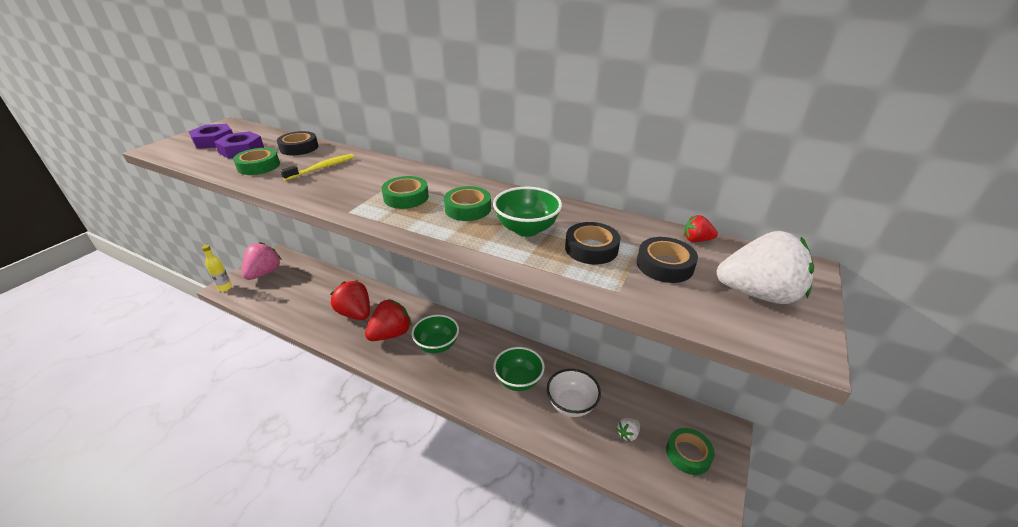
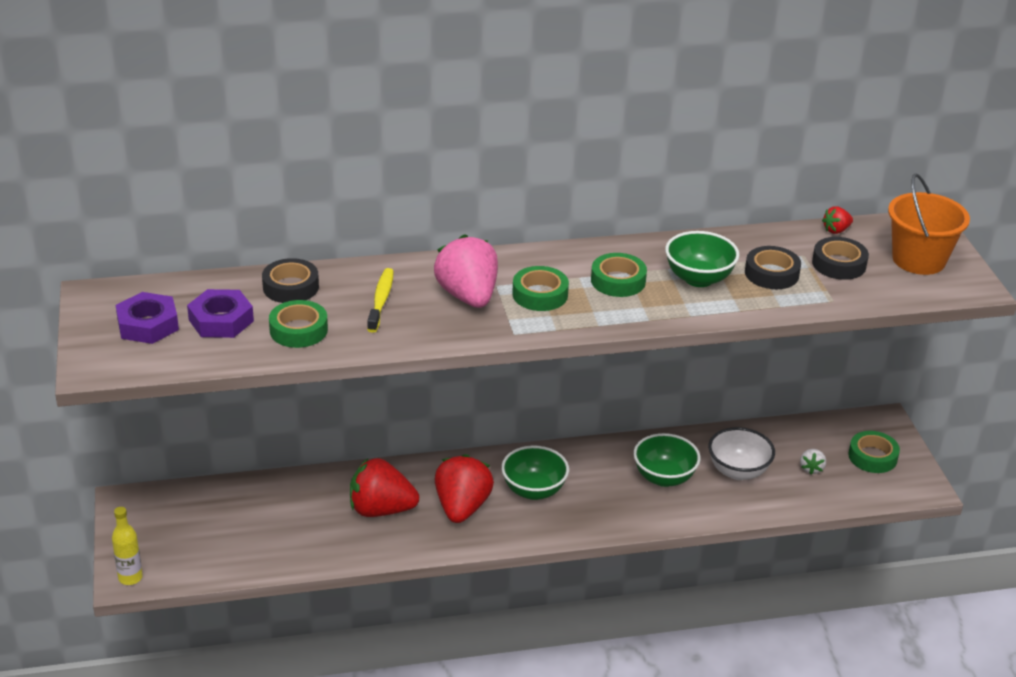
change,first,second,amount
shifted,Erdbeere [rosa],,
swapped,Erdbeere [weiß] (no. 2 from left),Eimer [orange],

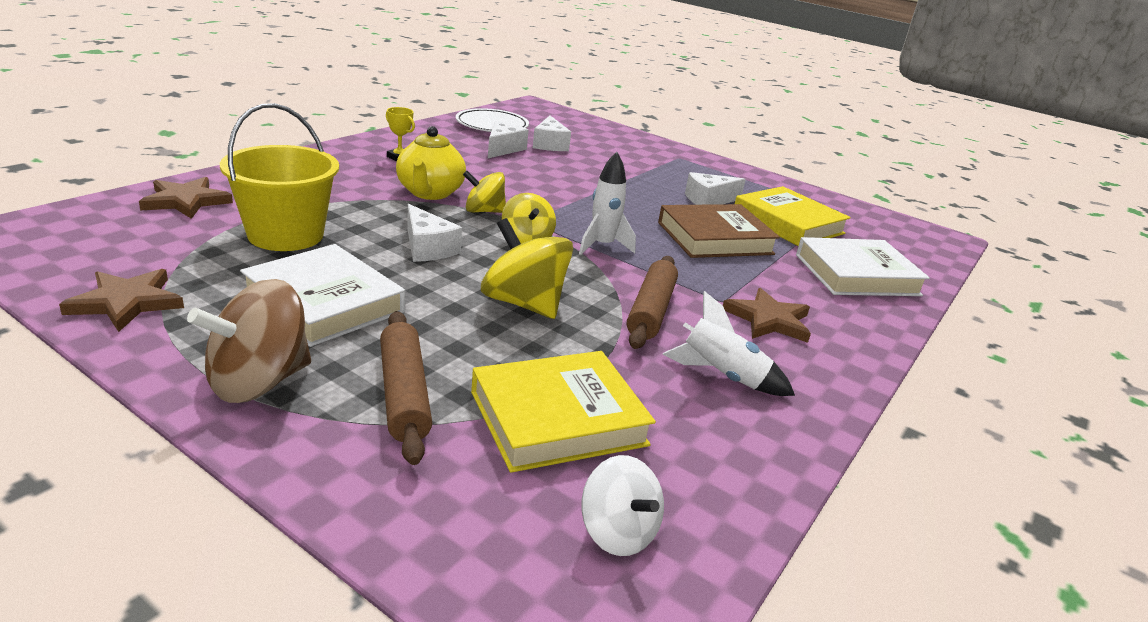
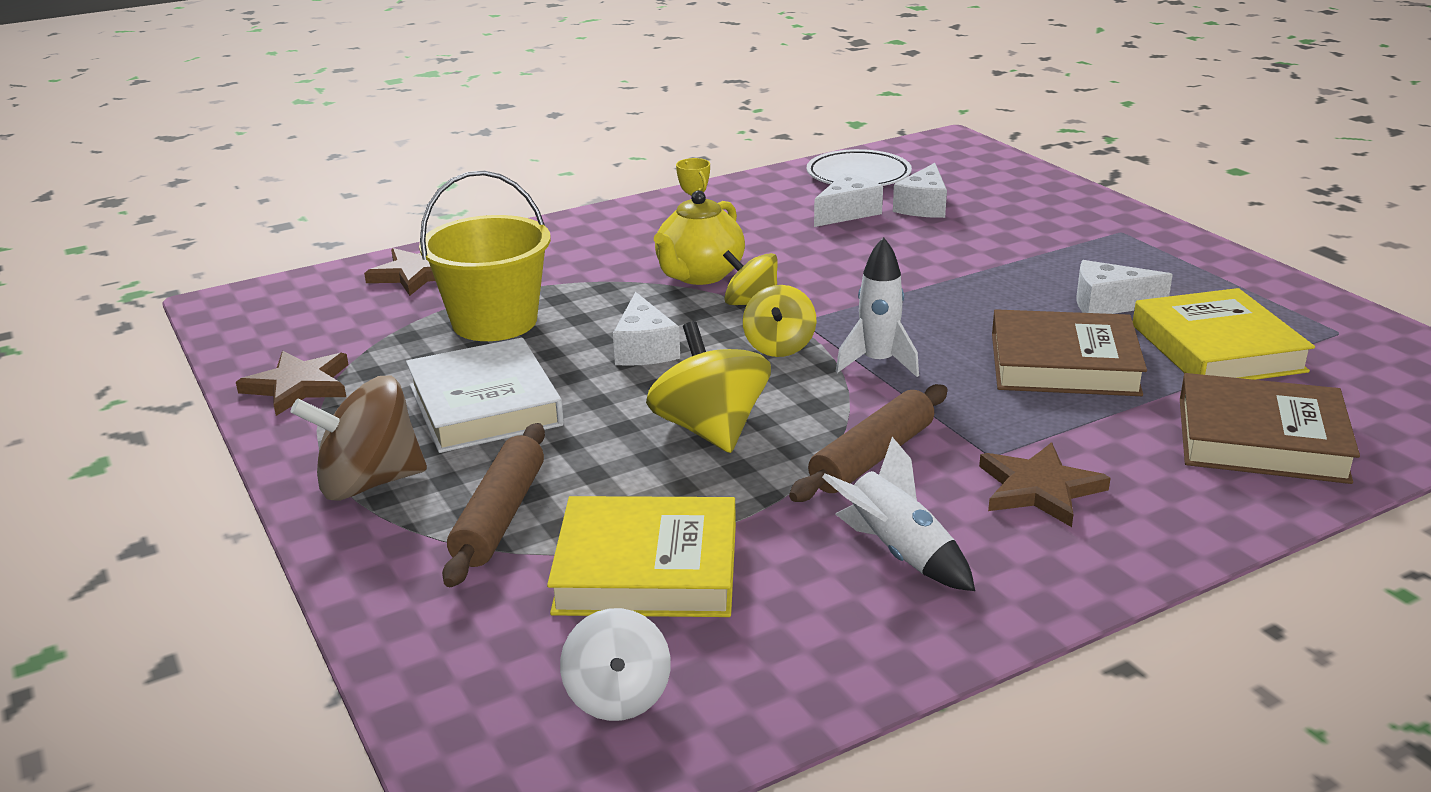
change,first,second,amount
repainted,Buch [weiß] (no. 2 from left),Buch [braun] (no. 2 from left),

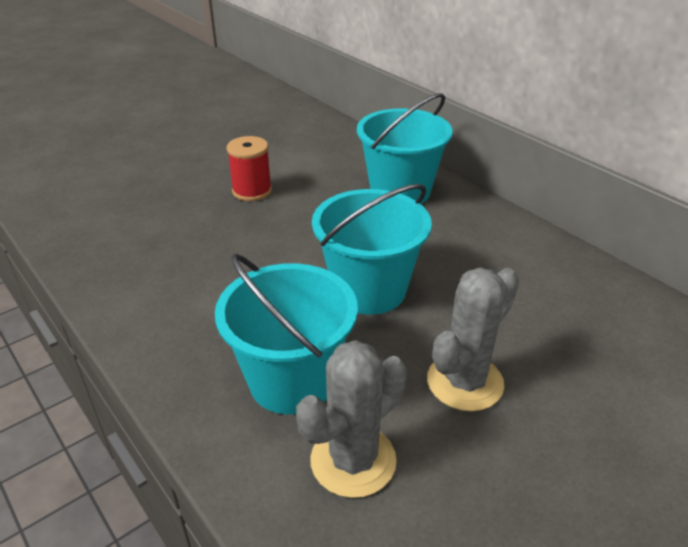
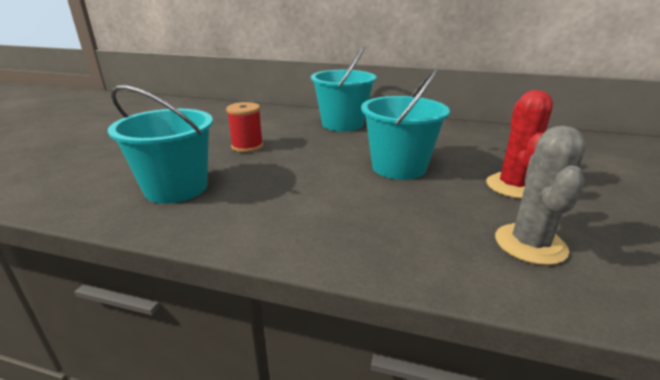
change,first,second,amount
shifted,Eimer [türkis] (no. 1 from left),,
repainted,Kaktus [grau] (no. 2 from left),Kaktus [rot],

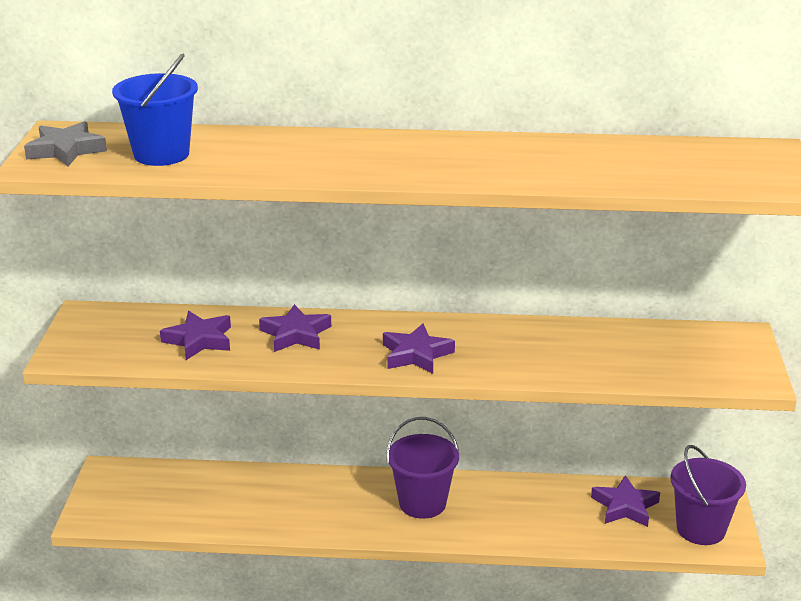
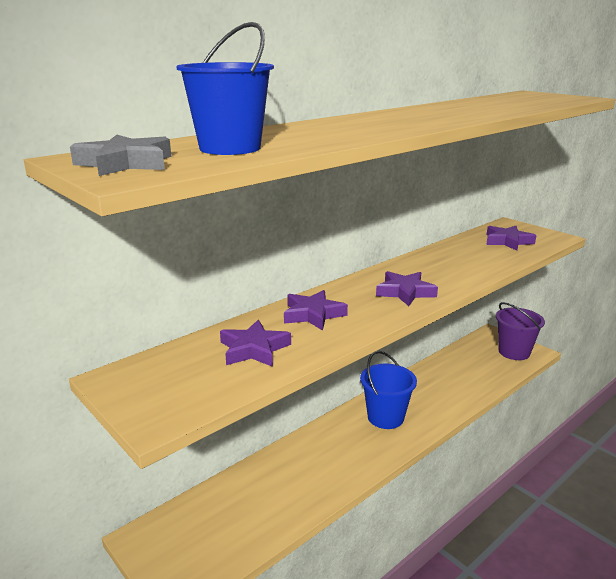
change,first,second,amount
repainted,Eimer [lila] (no. 1 from left),Eimer [blau] (no. 2 from left),
shifted,Stern [lila] (no. 4 from left),,

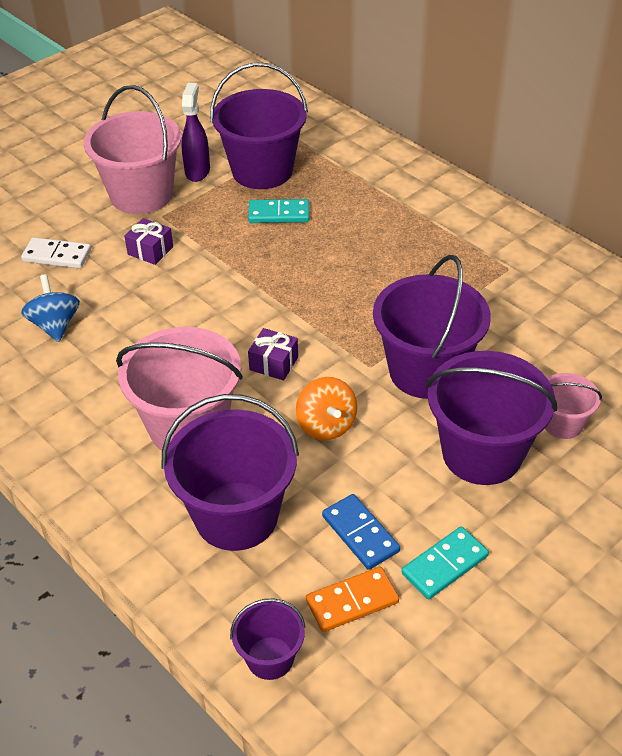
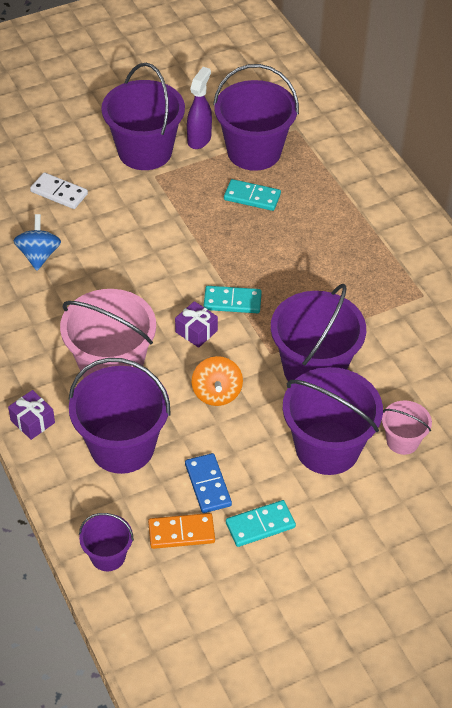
change,first,second,amount
repainted,Eimer [rosa] (no. 1 from left),Eimer [lila] (no. 3 from left),
shifted,Geschenk [lila] (no. 1 from left),,
new,,Dominostein [türkis] (no. 1 from left),

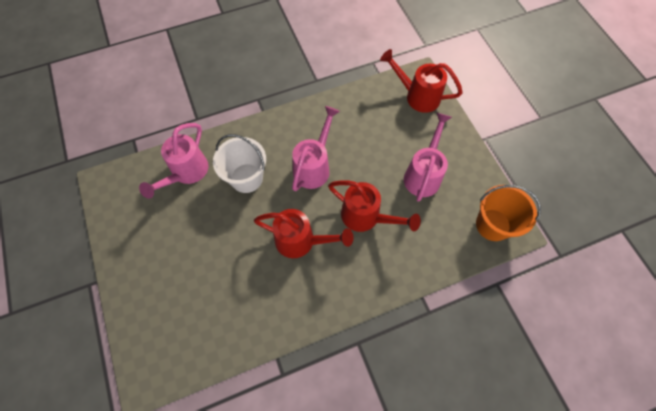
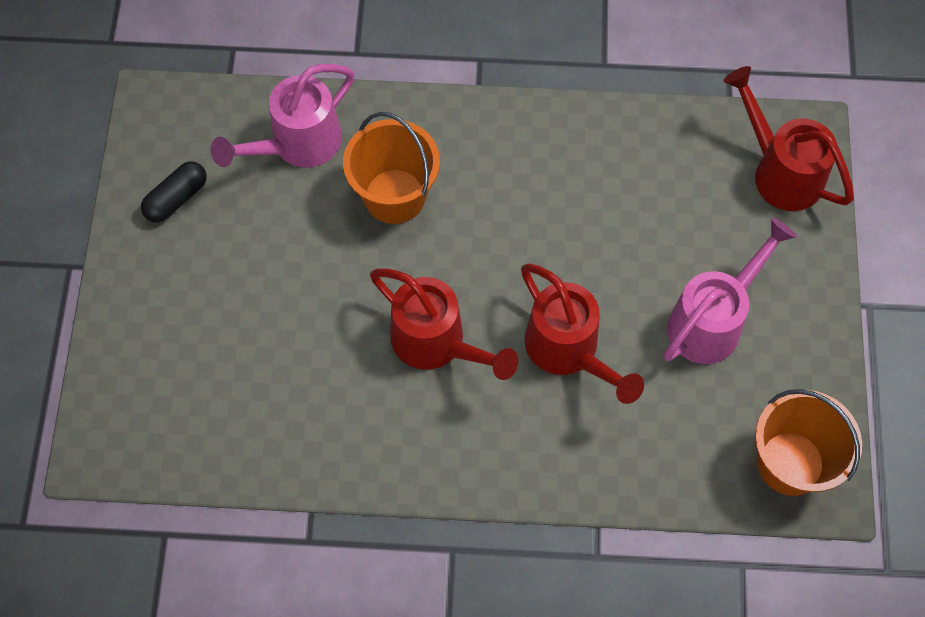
change,first,second,amount
repainted,Eimer [weiß],Eimer [orange] (no. 1 from left),
gone,Gießkanne [rosa] (no. 2 from left),,
new,,Kapsel [schwarz],

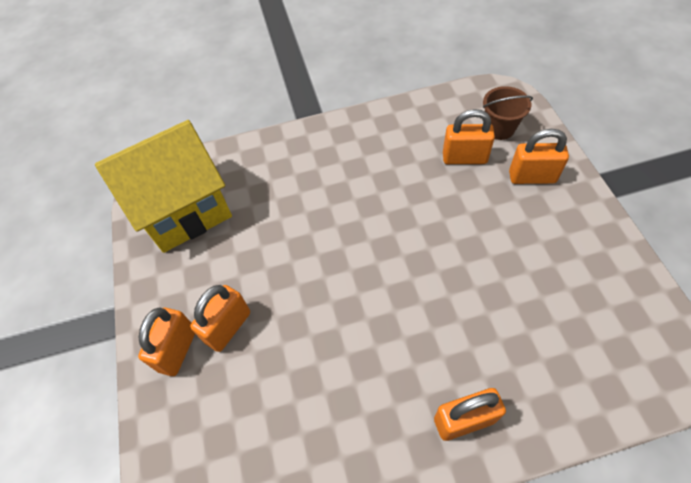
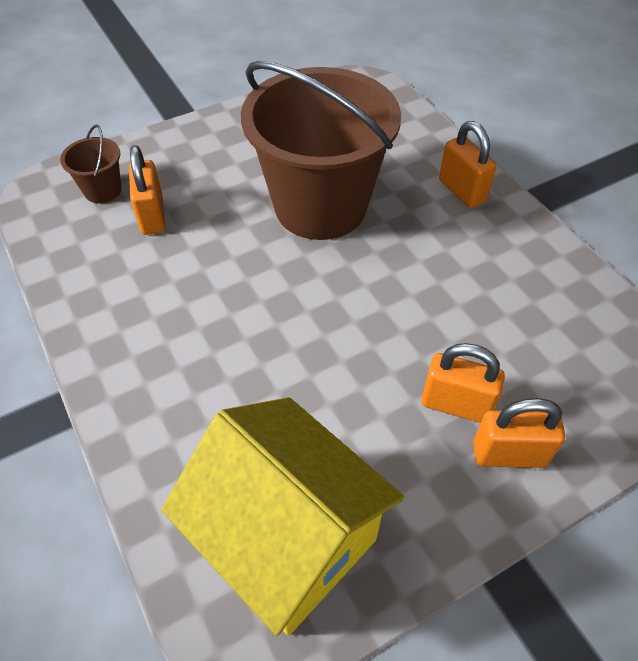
change,first,second,amount
gone,Vorhängeschloss [orange] (no. 5 from left),,
new,,Eimer [braun] (no. 2 from left),

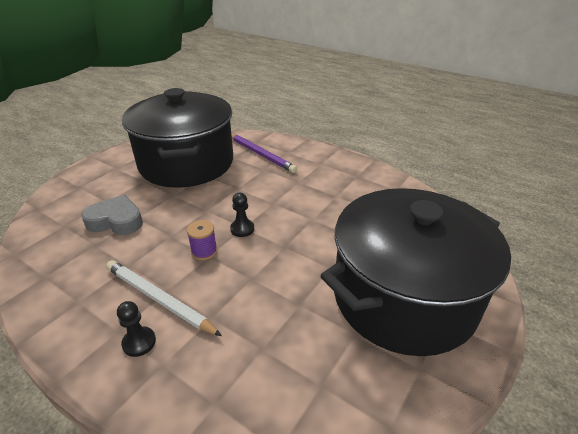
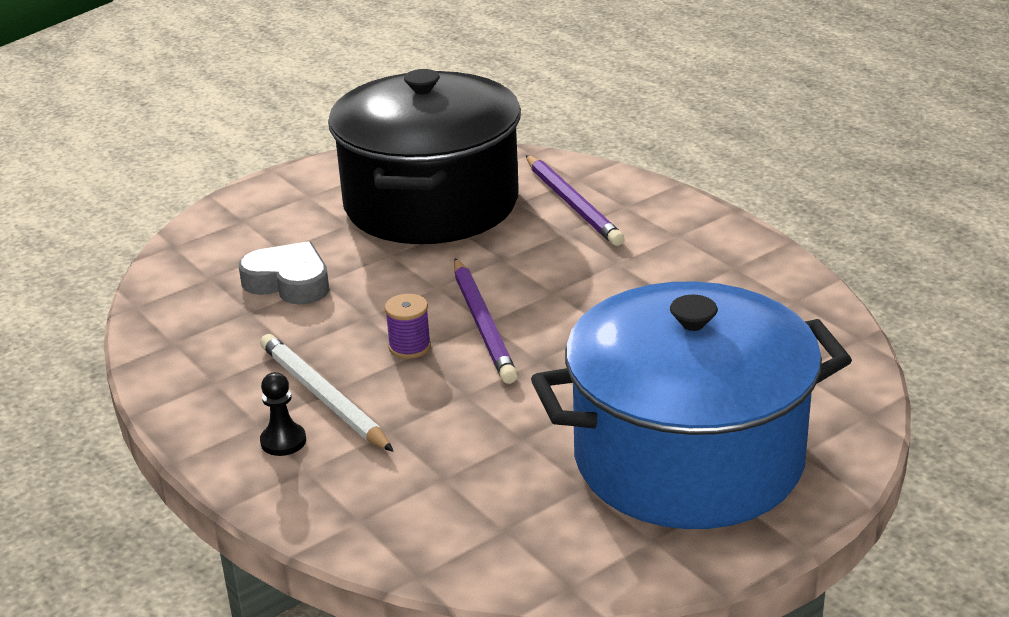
change,first,second,amount
swapped,Bauer [schwarz] (no. 2 from left),Bleistift [lila] (no. 1 from left),
repainted,Kochtopf [schwarz] (no. 2 from left),Kochtopf [blau],

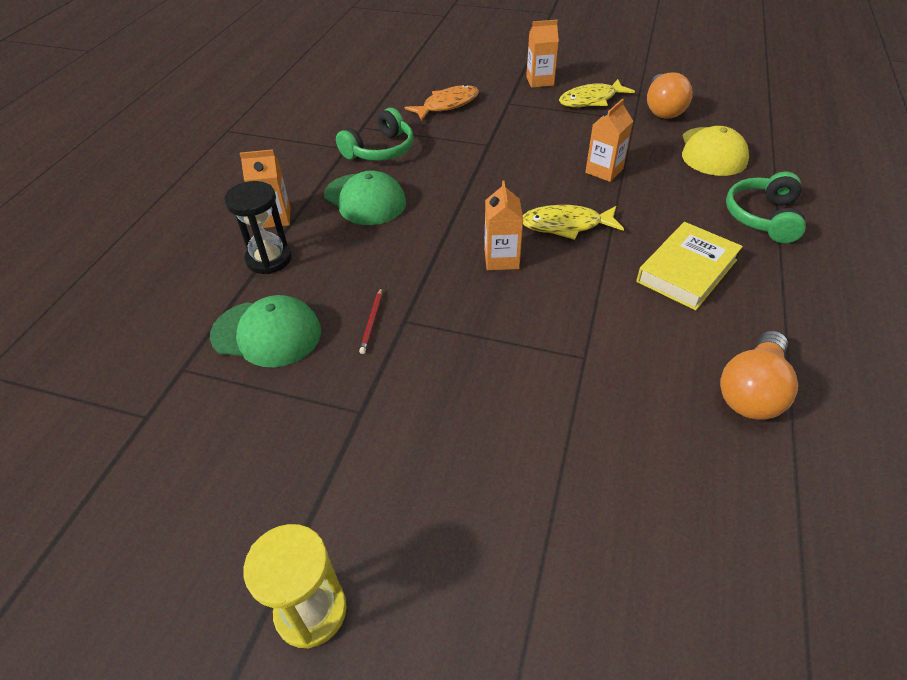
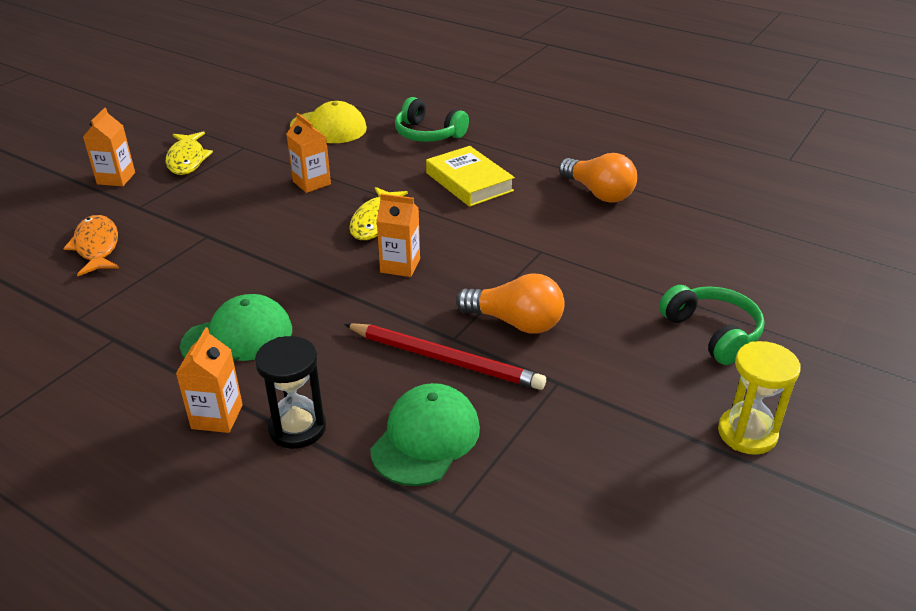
change,first,second,amount
shifted,Kopfhörer [grün] (no. 1 from left in the first image),Kopfhörer [grün] (no. 2 from left),
scaled,Bleistift [rot],,x2.33
shifted,Glühbirne [orange] (no. 1 from left),,

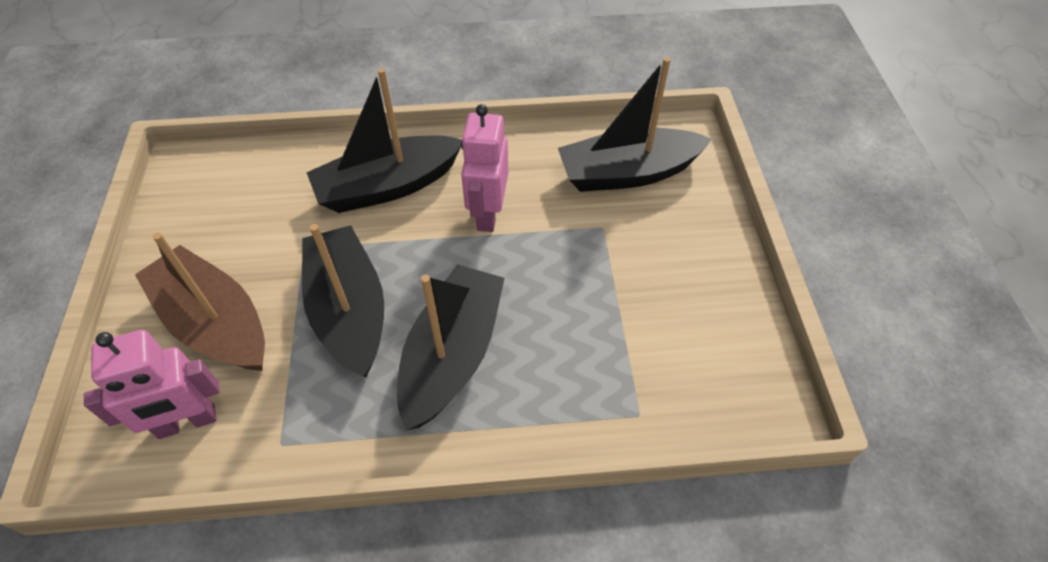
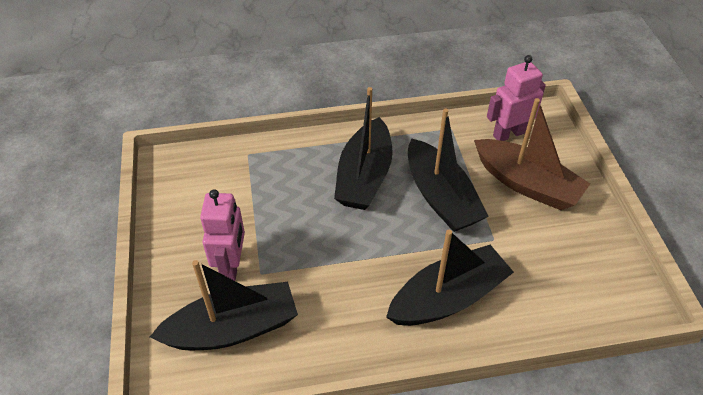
change,first,second,amount
shifted,Roboter [rosa] (no. 2 from left in the first image),Roboter [rosa] (no. 1 from left),

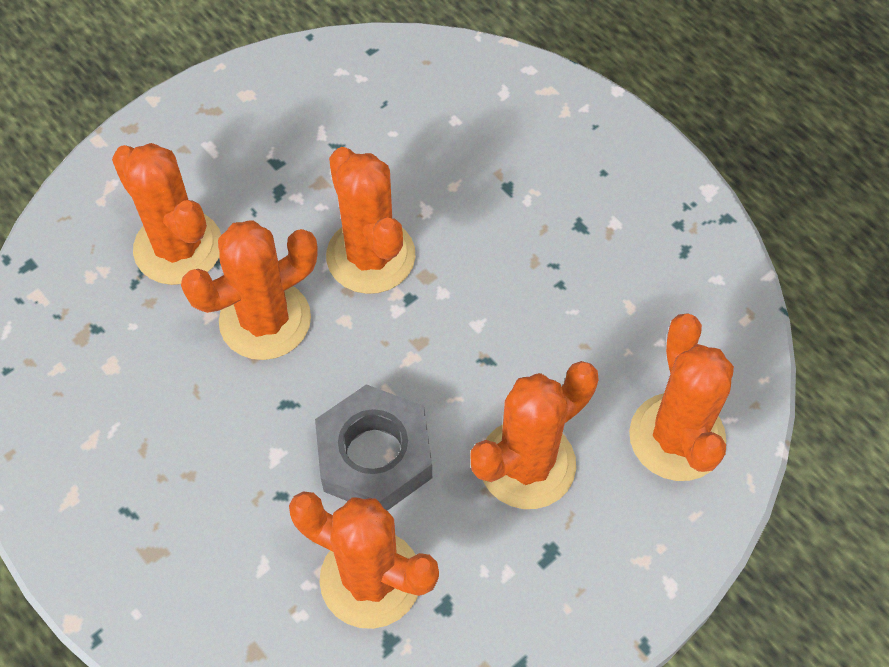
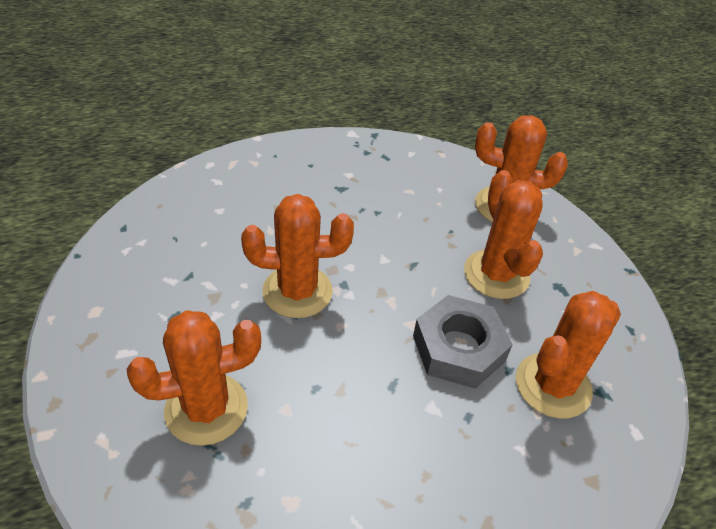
change,first,second,amount
gone,Kaktus [orange] (no. 2 from left),,

